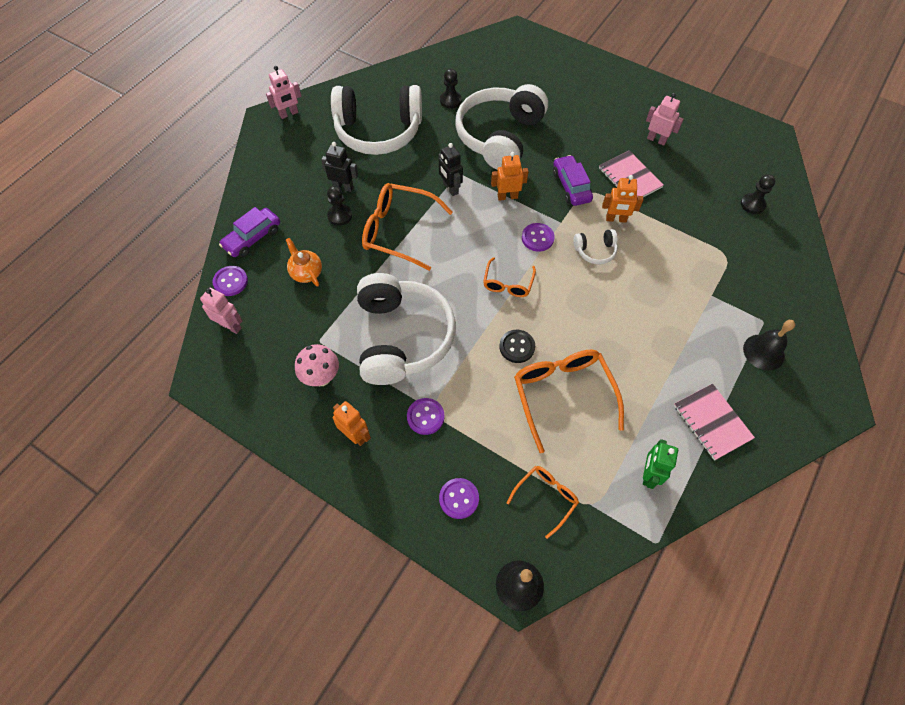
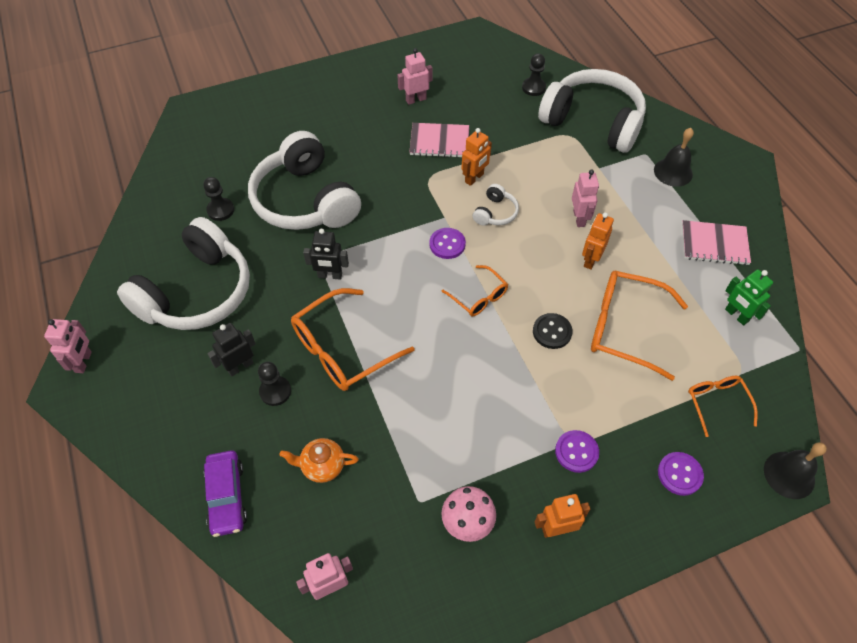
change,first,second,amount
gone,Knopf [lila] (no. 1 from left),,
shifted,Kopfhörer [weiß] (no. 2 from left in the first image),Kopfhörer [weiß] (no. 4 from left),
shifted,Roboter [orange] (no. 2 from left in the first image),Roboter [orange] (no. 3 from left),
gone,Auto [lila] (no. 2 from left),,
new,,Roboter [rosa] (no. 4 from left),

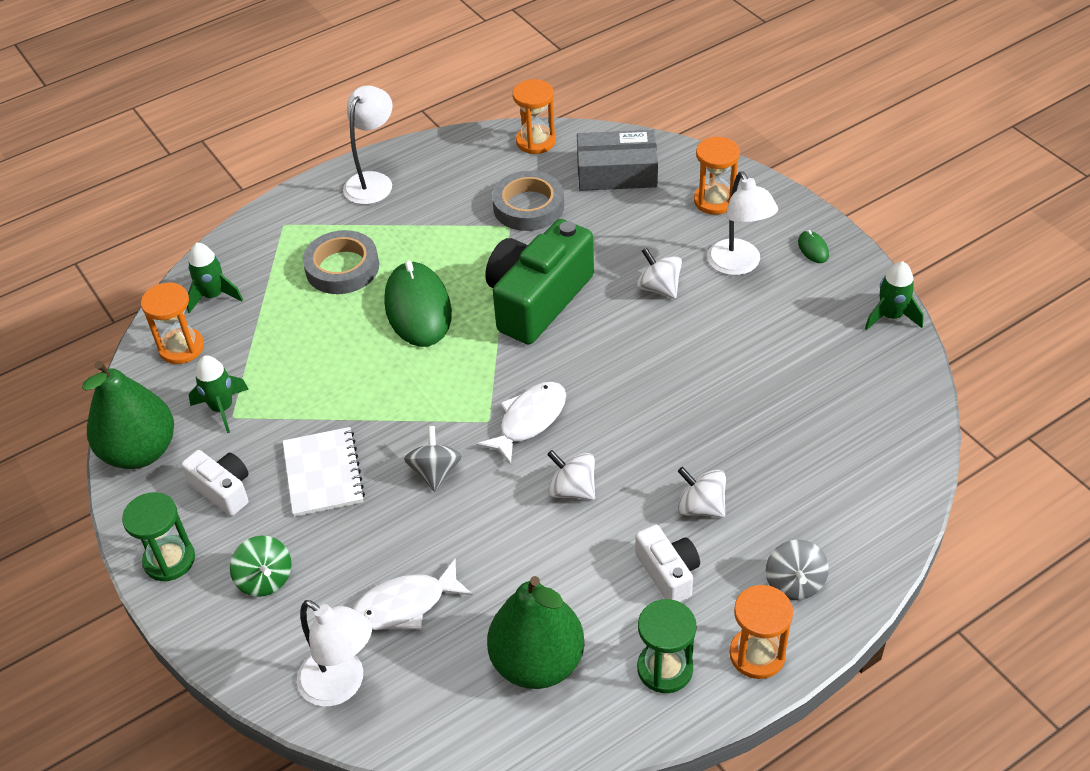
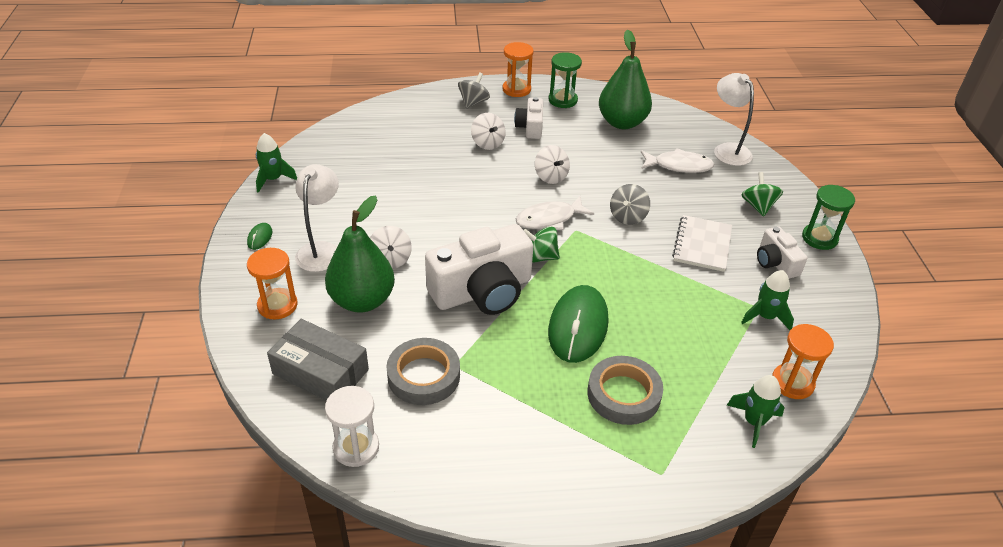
change,first,second,amount
shifted,Birne [grün] (no. 1 from left),,
gone,Lampe [weiß] (no. 2 from left),,
repainted,Kamera [grün],Kamera [weiß] (no. 1 from left),
repainted,Sanduhr [orange] (no. 2 from left),Sanduhr [weiß],
new,,Kreisel [grün] (no. 1 from left),

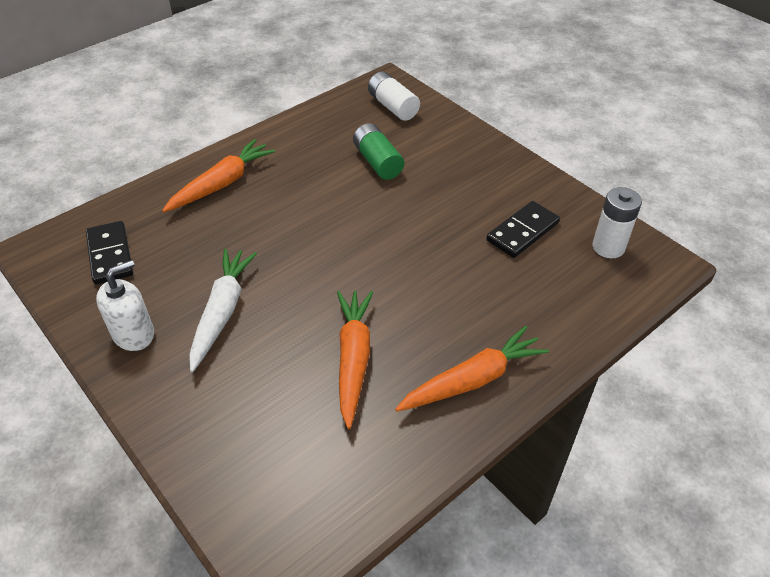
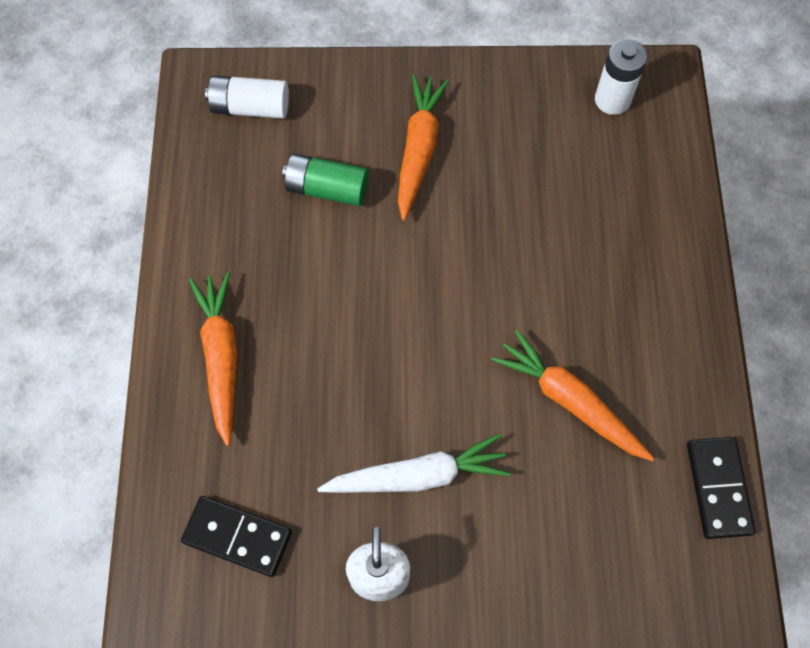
change,first,second,amount
rotated,Karotte [weiß],,120 degrees clockwise
shifted,Karotte [orange] (no. 3 from left in the first image),Karotte [orange] (no. 2 from left),
shifted,Dominostein [schwarz] (no. 2 from left),,

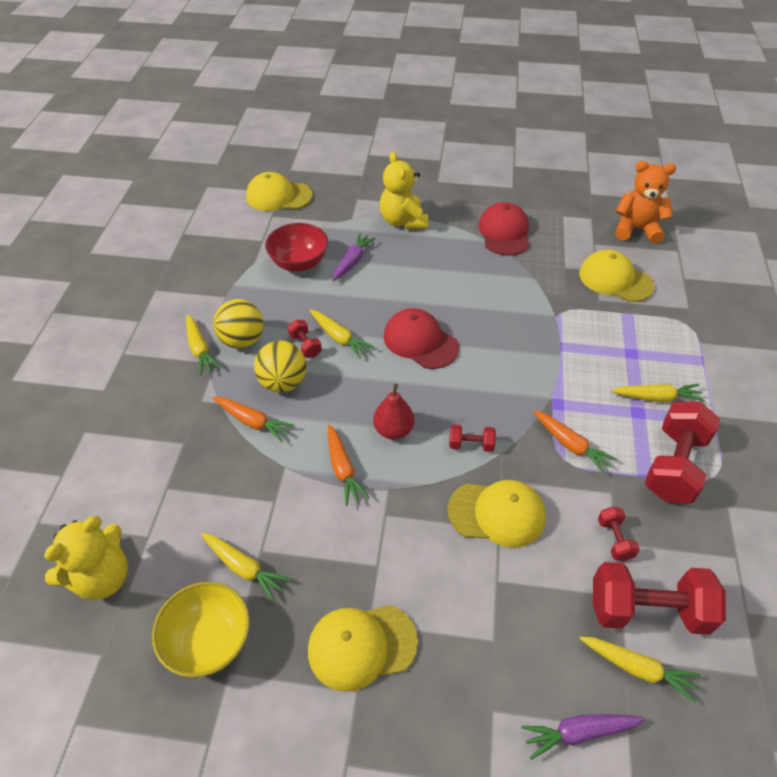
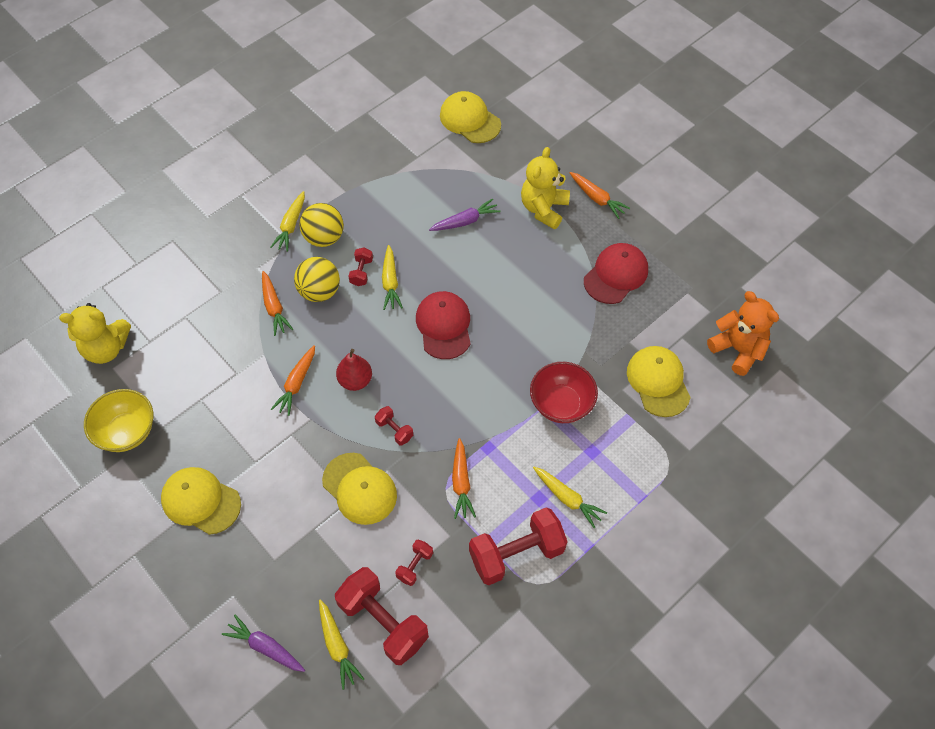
change,first,second,amount
gone,Karotte [gelb] (no. 2 from left),,
shifted,Schüssel [rot],,
new,,Karotte [orange] (no. 4 from left),

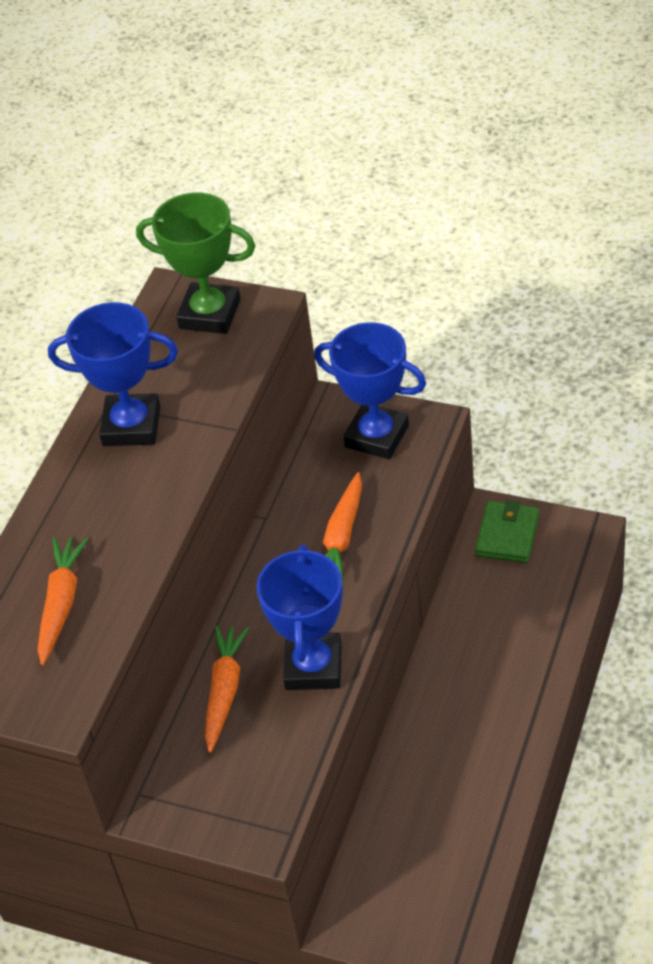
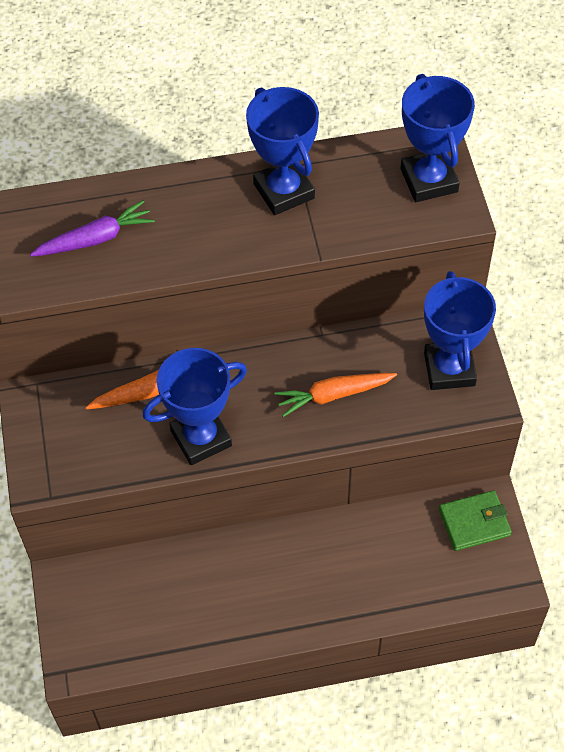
change,first,second,amount
repainted,Karotte [orange] (no. 1 from left),Karotte [lila],
repainted,Pokal [grün],Pokal [blau] (no. 3 from left),

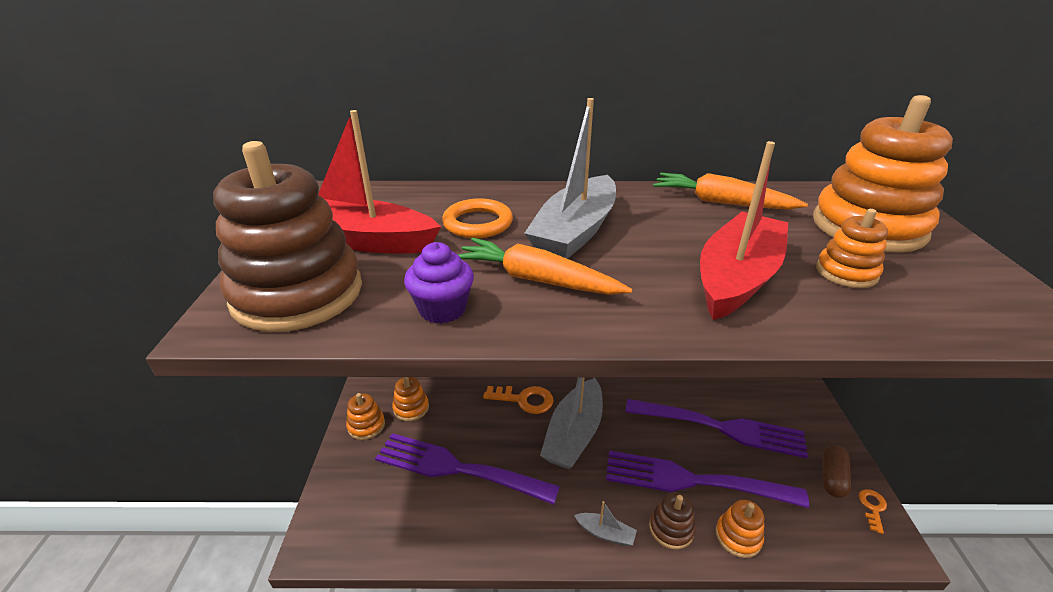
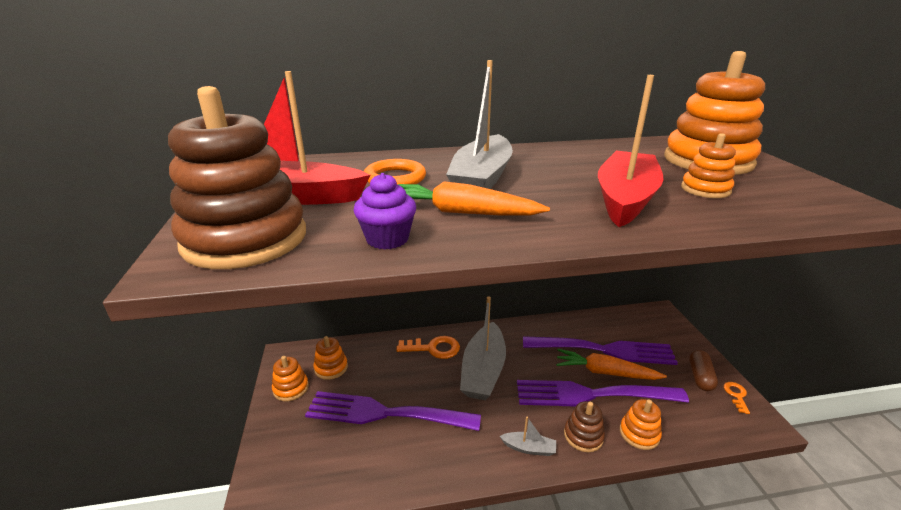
change,first,second,amount
shifted,Karotte [orange] (no. 2 from left),,

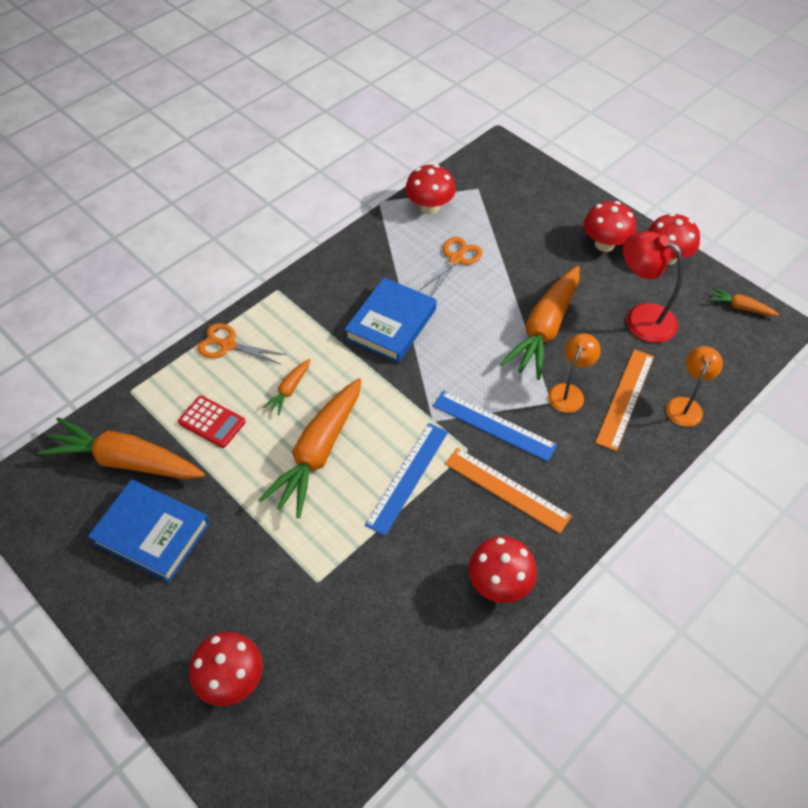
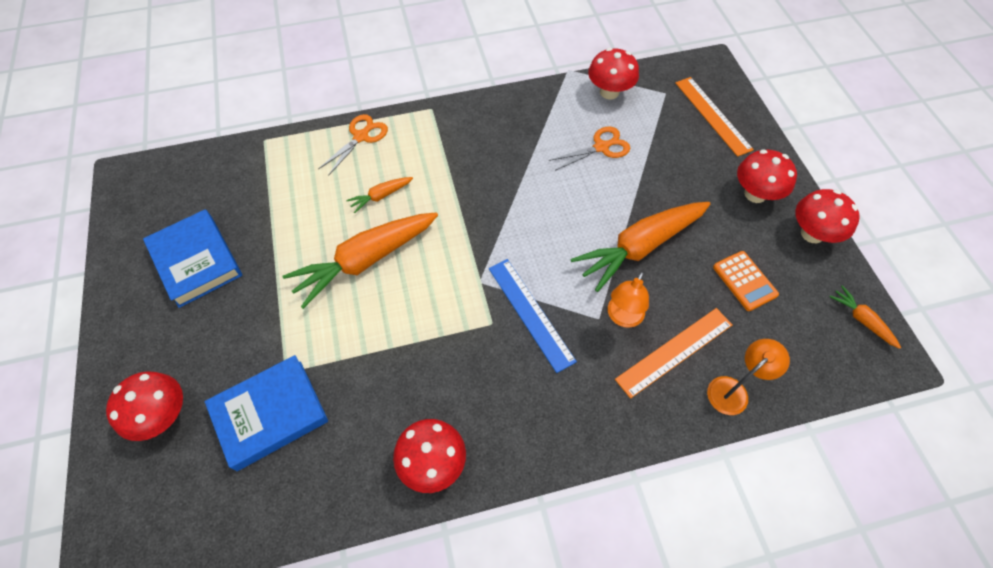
change,first,second,amount
gone,Karotte [orange] (no. 1 from left),,
gone,Taschenrechner [rot],,
rotated,Schere [orange] (no. 1 from left),,75 degrees clockwise
shifted,Buch [blau] (no. 2 from left),,
gone,Lineal [blau] (no. 1 from left),,
shifted,Lineal [orange] (no. 1 from left in the first image),Lineal [orange] (no. 2 from left),
rotated,Lampe [orange] (no. 1 from left),,150 degrees clockwise
swapped,Lampe [rot],Taschenrechner [orange],

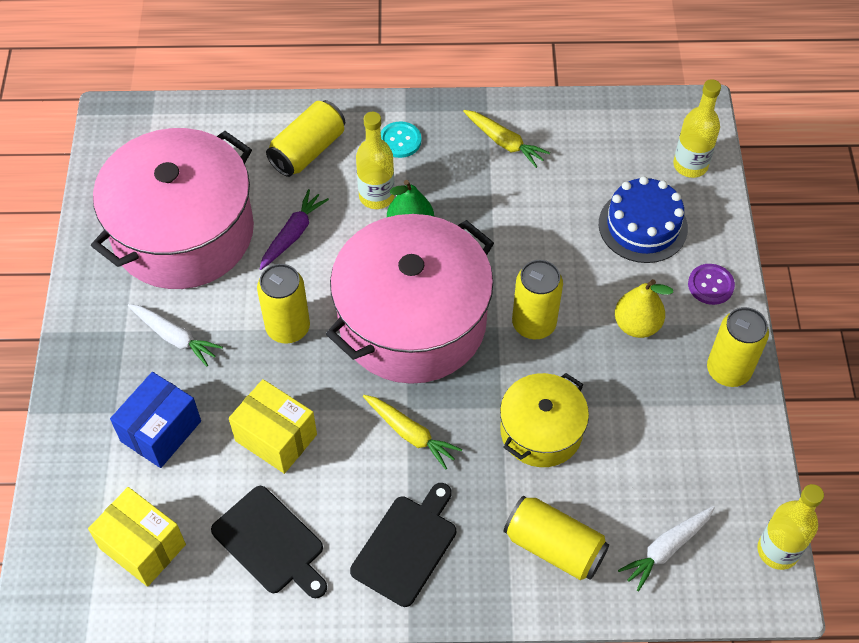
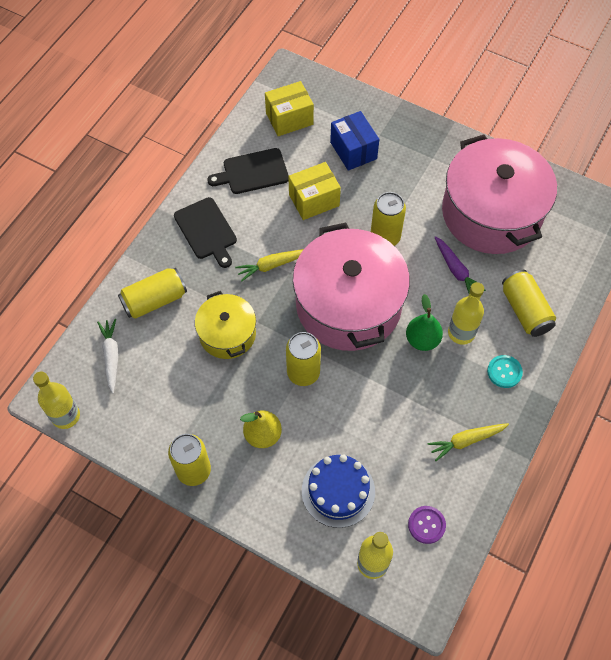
change,first,second,amount
gone,Karotte [weiß] (no. 1 from left),,
shifted,Knopf [lila],,

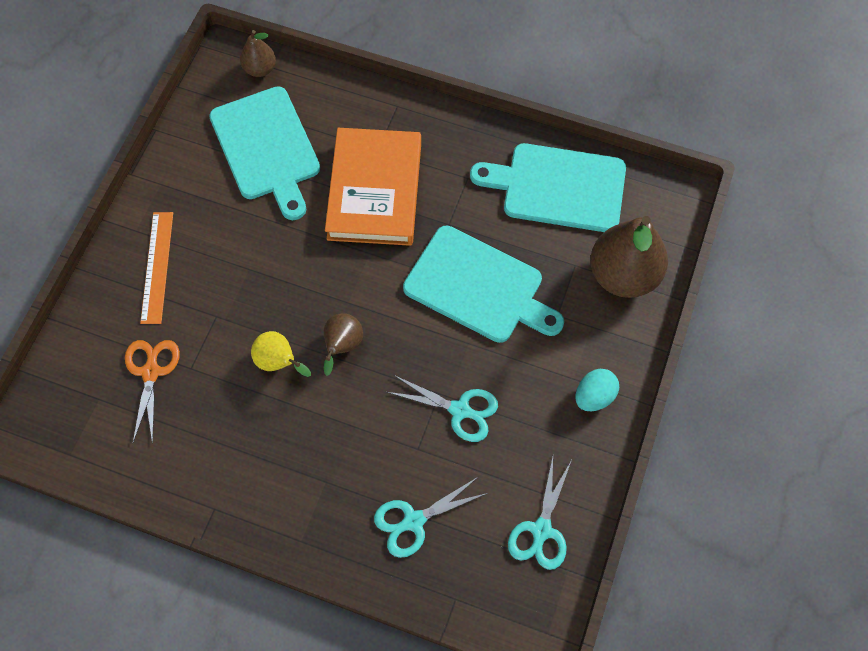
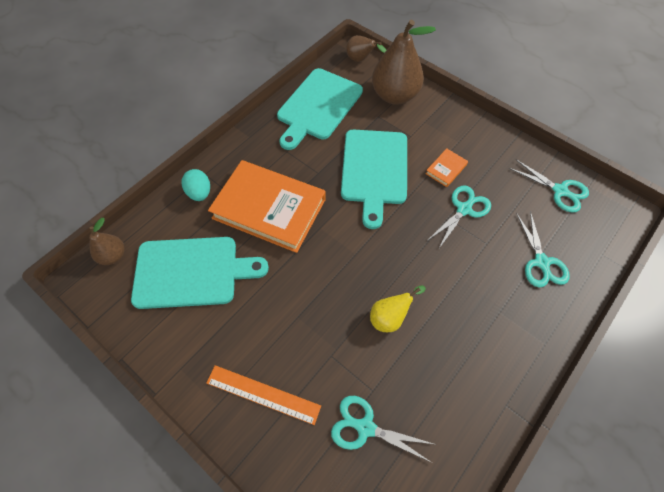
change,first,second,amount
repainted,Schere [orange],Schere [türkis] (no. 1 from left),
shifted,Birne [braun] (no. 2 from left),,
rotated,Schneidebrett [türkis] (no. 2 from left in the first image),Schneidebrett [türkis] (no. 3 from left),135 degrees clockwise
shifted,Ei [türkis],,
new,,Buch [orange] (no. 2 from left),

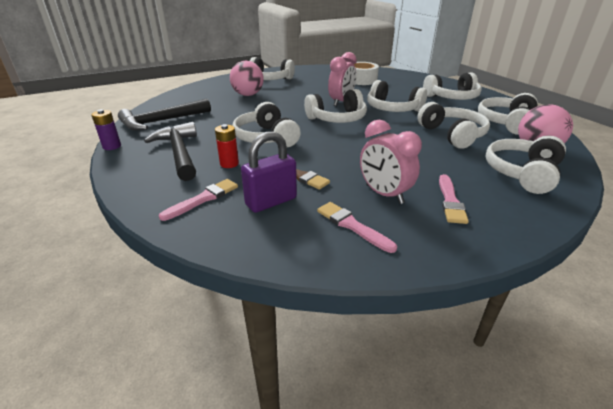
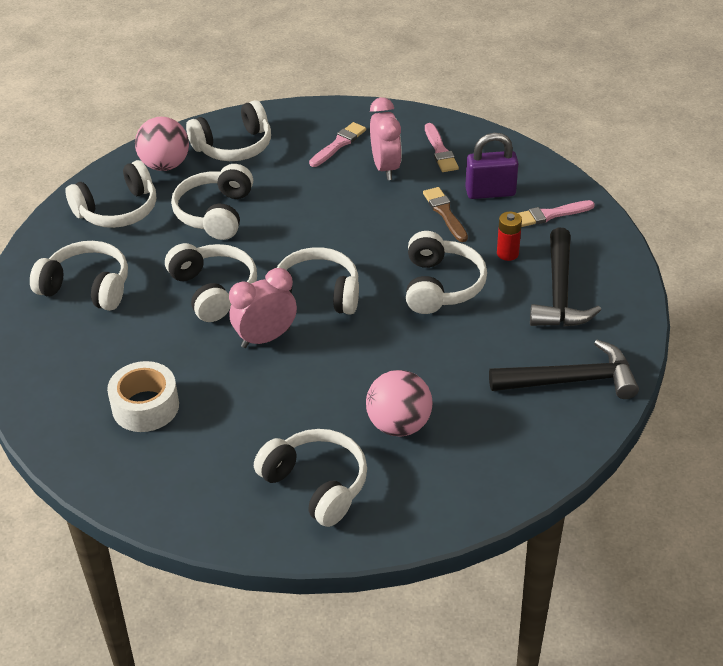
change,first,second,amount
gone,Batterie [lila],,

